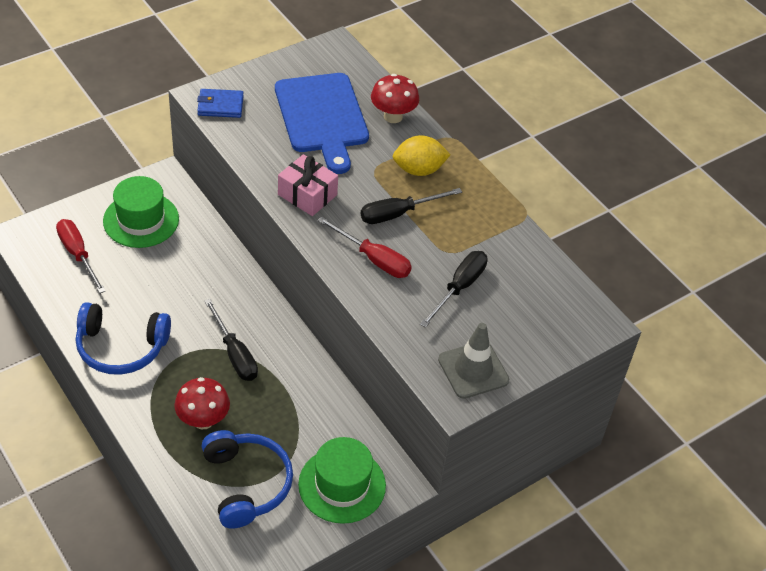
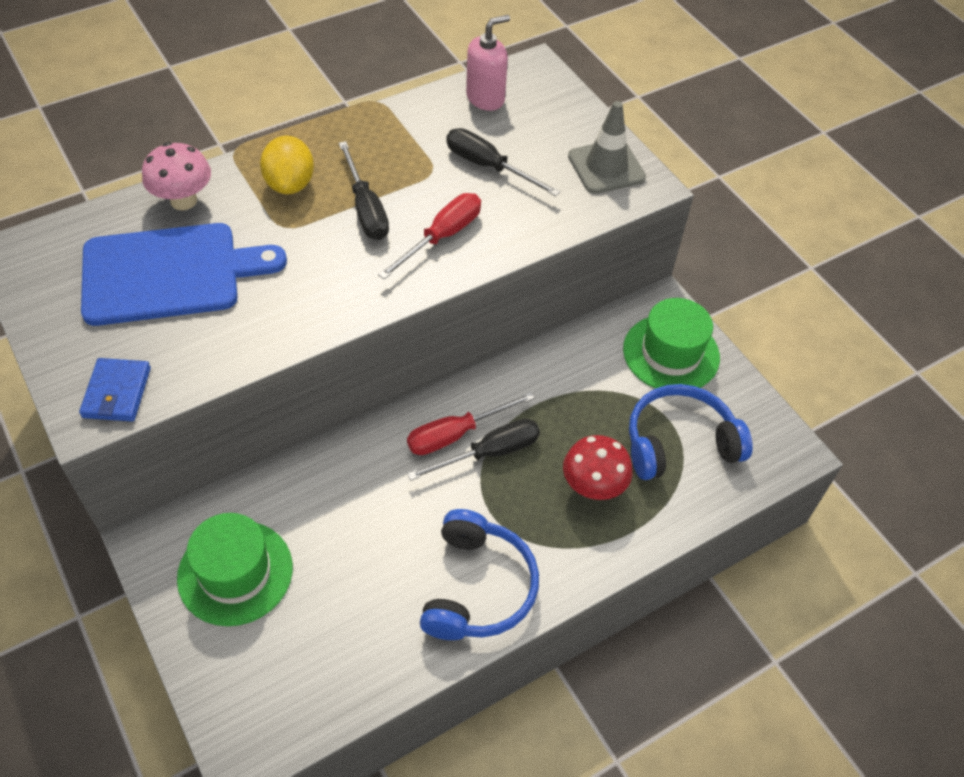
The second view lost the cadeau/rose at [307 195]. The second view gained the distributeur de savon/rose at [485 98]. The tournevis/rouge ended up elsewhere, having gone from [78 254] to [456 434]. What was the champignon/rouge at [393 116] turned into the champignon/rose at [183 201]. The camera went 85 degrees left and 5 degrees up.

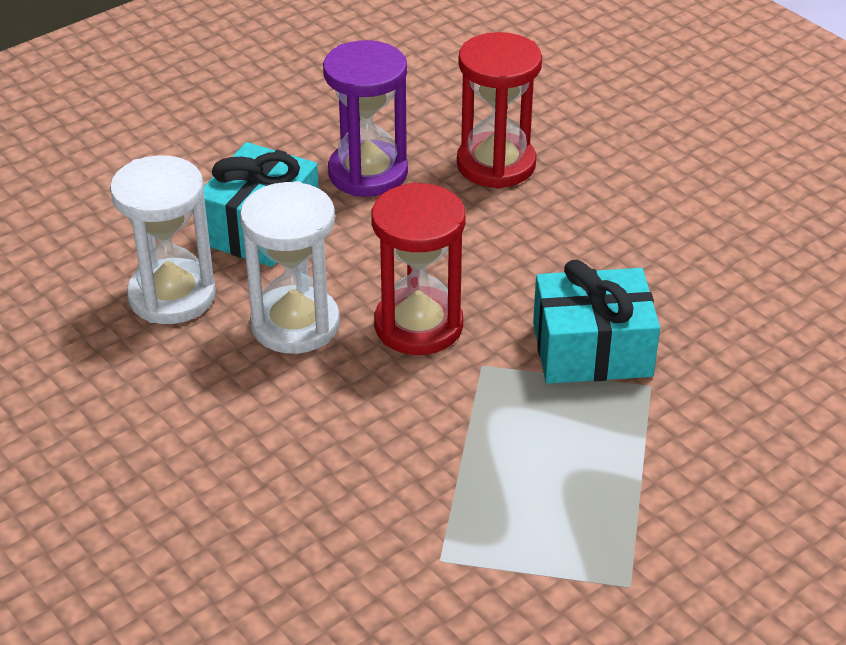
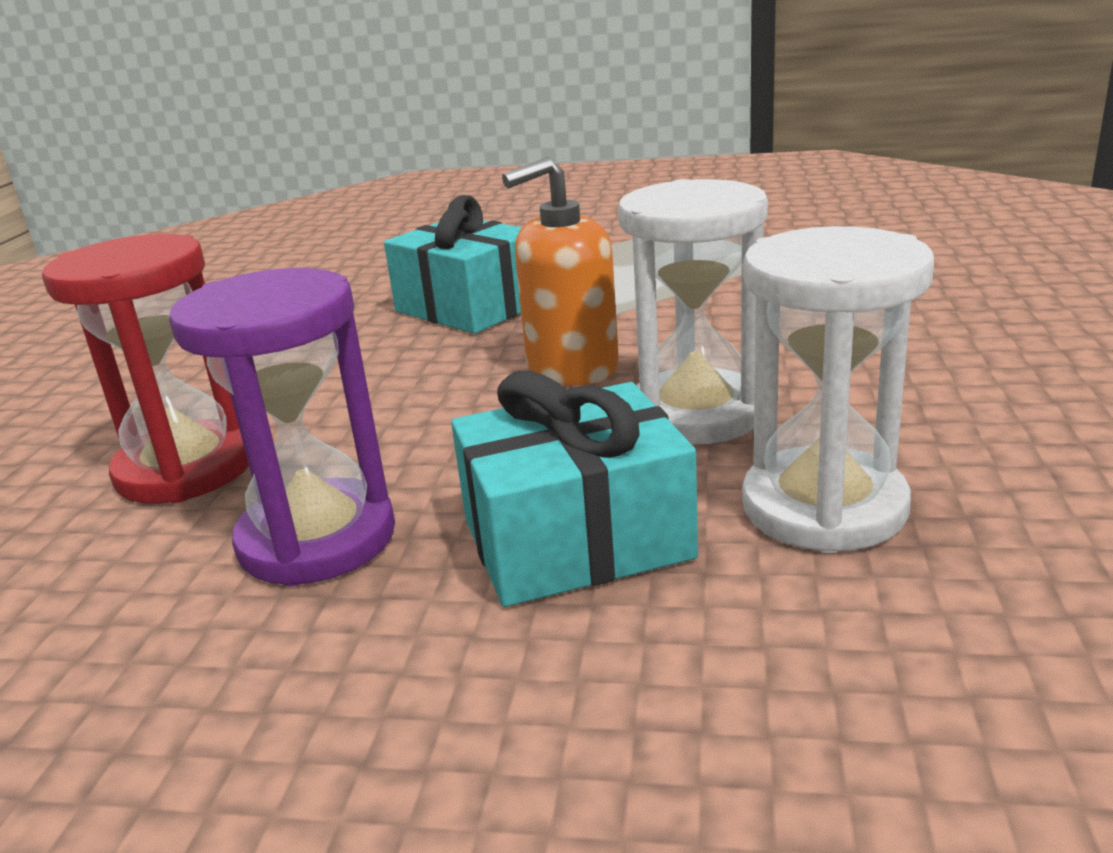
Where the sablier/rouge stood at [418 325], the distributeur de savon/orange came to stand at [571 367]. The camera went 130 degrees left and 15 degrees down.

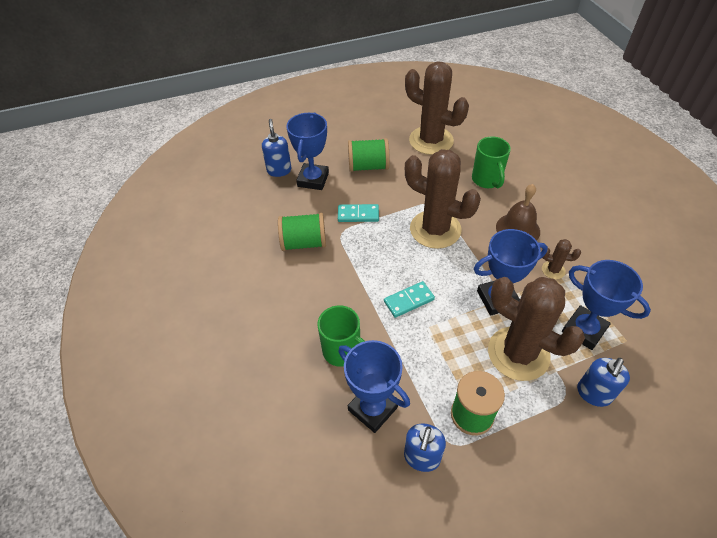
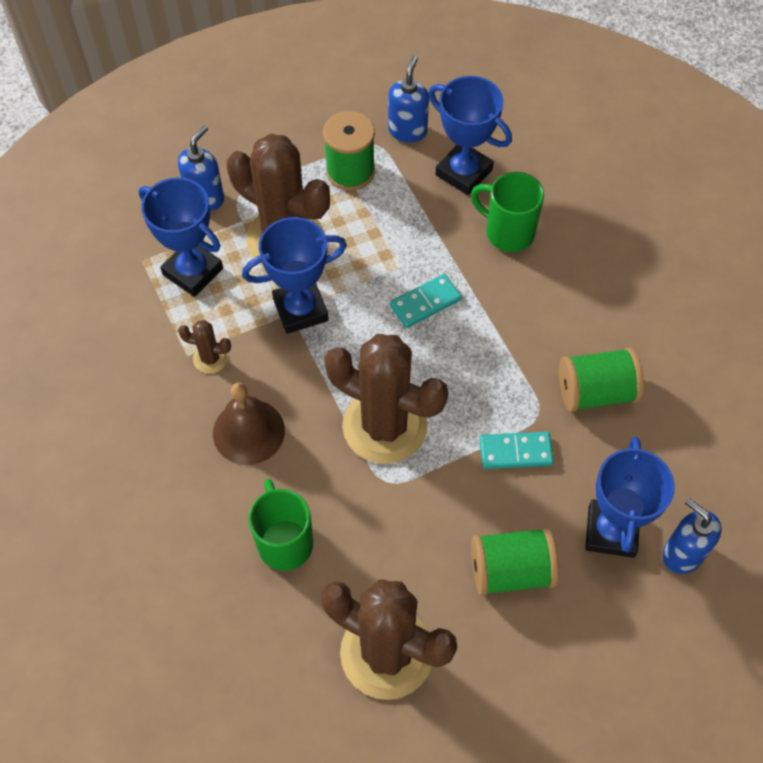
The distributeur de savon/bleu at [279 170] ended up facing another way, 150 degrees clockwise from before. The camera went 175 degrees right and 10 degrees up.

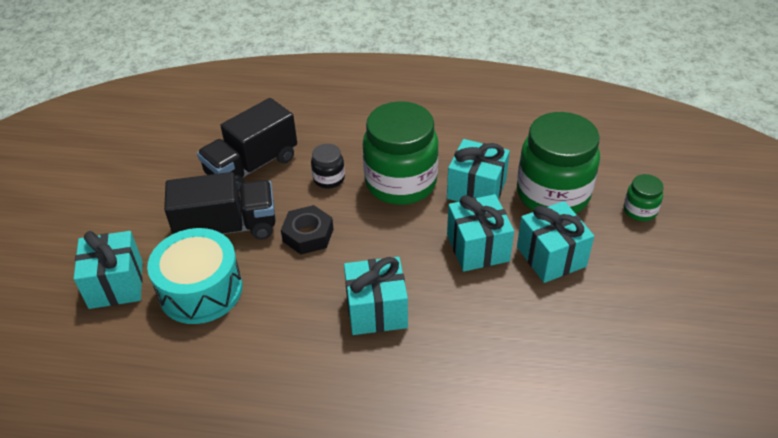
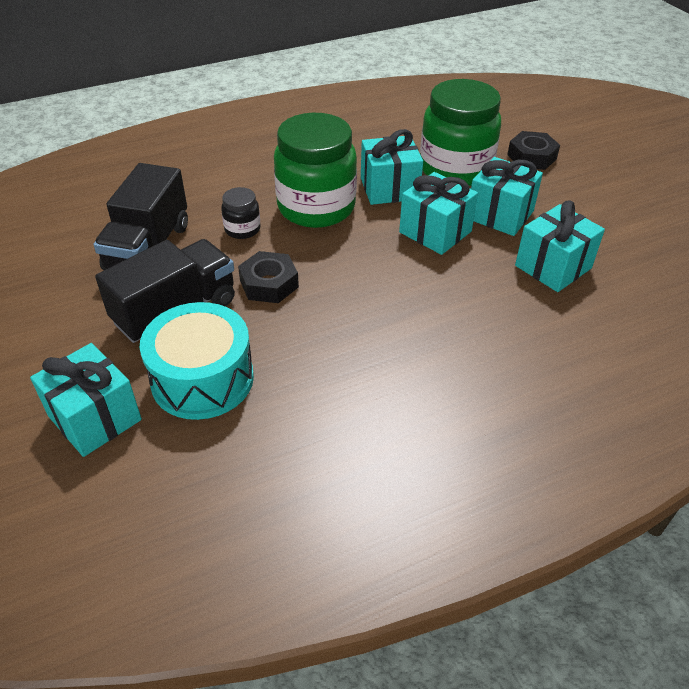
The cadeau/turquoise ended up elsewhere, having gone from [376 310] to [553 267]. Where the bocal/vert stood at [639 210], the écrou/noir came to stand at [531 157]. The camera went 35 degrees left and 0 degrees up.

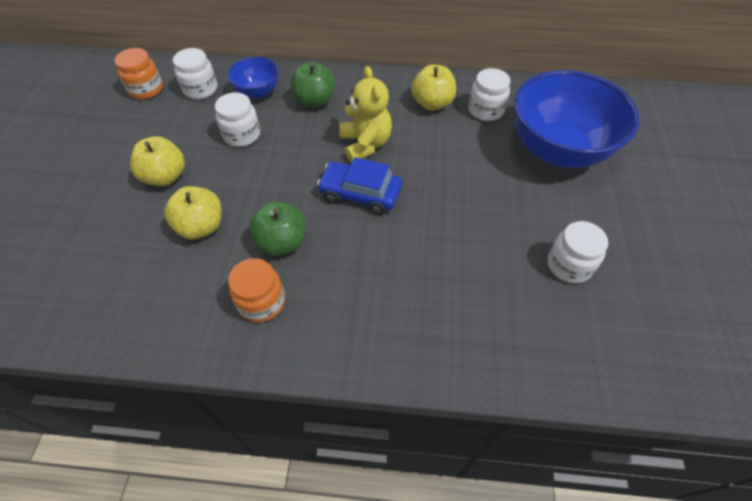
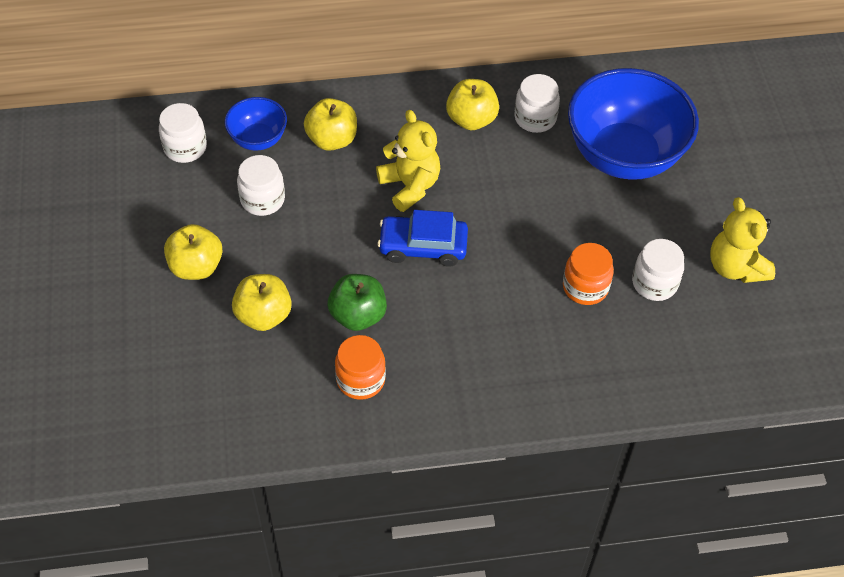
The second view gained the ours en peluche/jaune at [735 267]. The bocal/orange ended up elsewhere, having gone from [146 89] to [585 287]. What was the pomme/vert at [315 101] turned into the pomme/jaune at [332 139]. The camera went 15 degrees left and 0 degrees up.

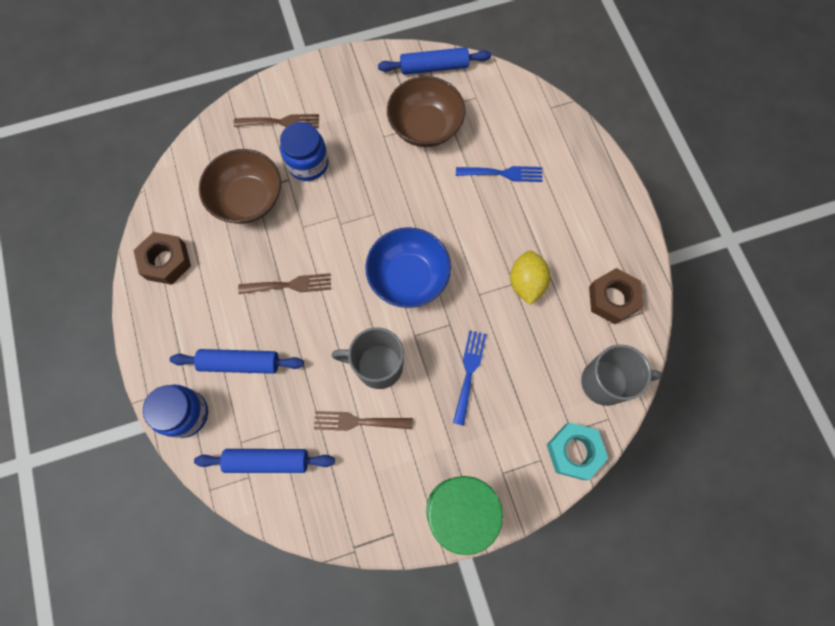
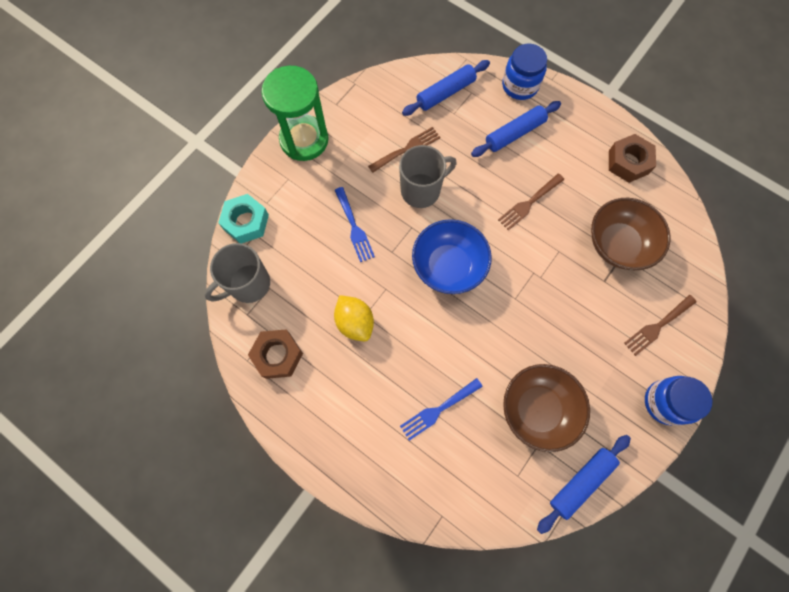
The bocal/bleu ended up elsewhere, having gone from [308 163] to [665 402]. The camera went 145 degrees right and 0 degrees up.

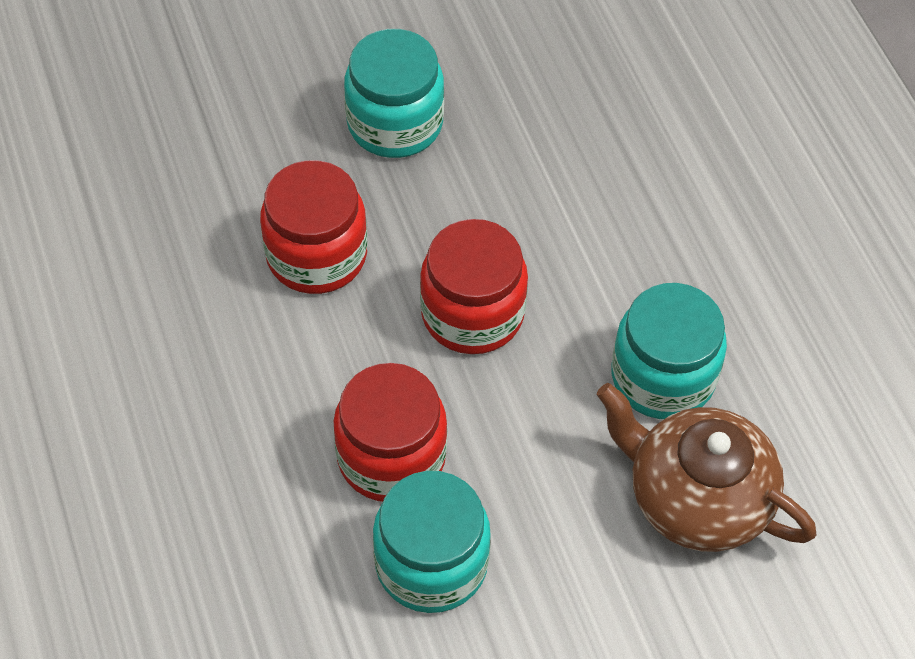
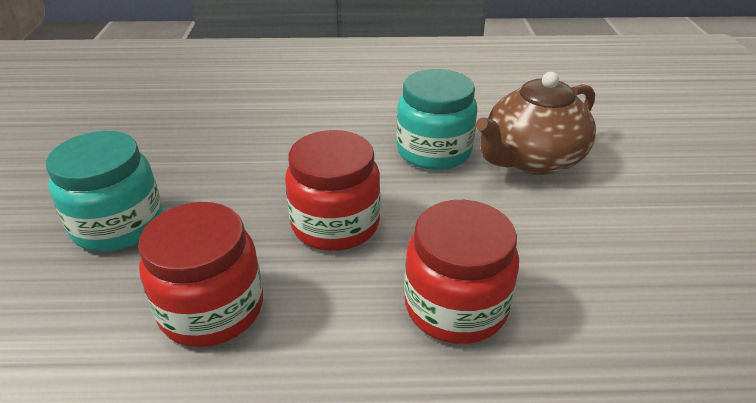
The second view lost the bocal/turquoise at [431 563]. The camera went 70 degrees left and 20 degrees down.

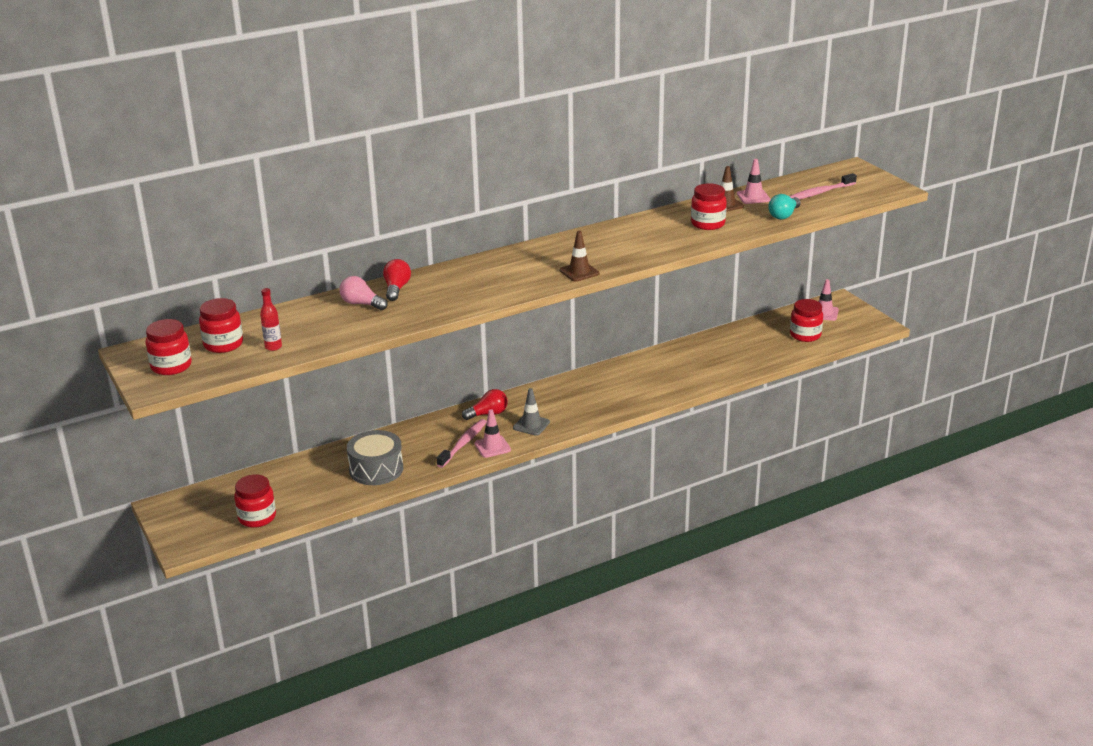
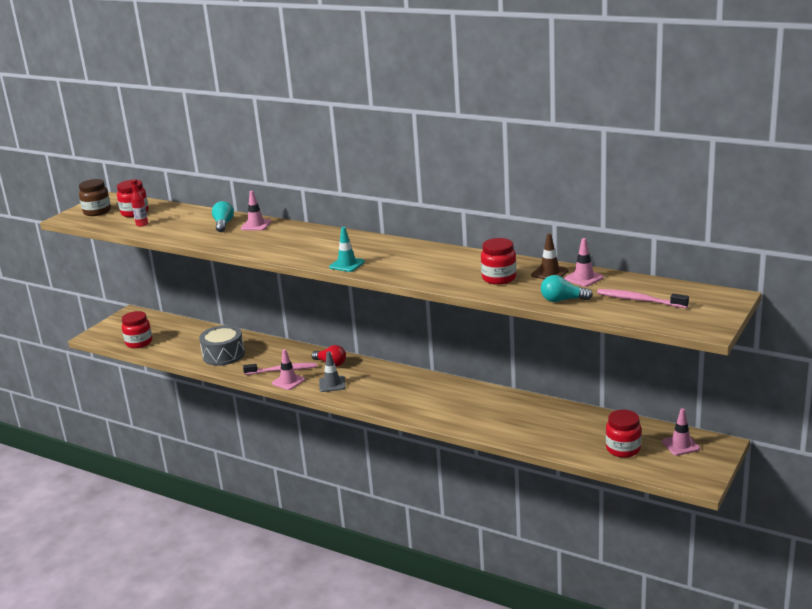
Where the ampoule/rouge stood at [396 289], the cône de chantier/rose came to stand at [256 225]. What was the bocal/rouge at [171 366] turned into the bocal/marron at [97 212]. What was the ampoule/rose at [361 304] turned into the ampoule/turquoise at [223 224]. What was the cône de chantier/marron at [579 272] turned into the cône de chantier/turquoise at [347 264]. The camera went 60 degrees right and 5 degrees down.

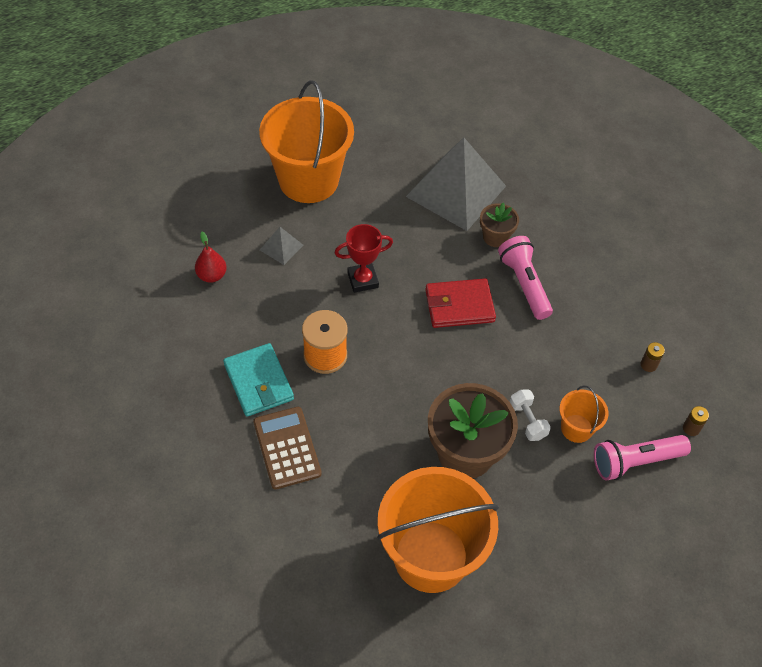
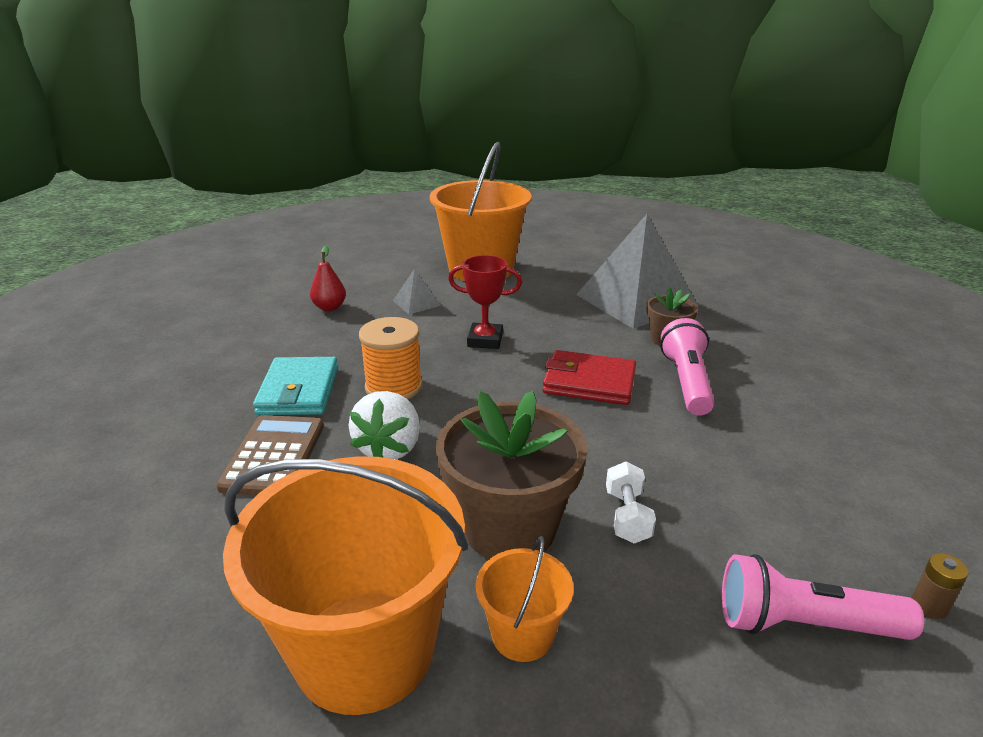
The second view lost the pile/marron at [648 365]. The second view gained the fraise/blanc at [389 448]. The seau/orange ended up elsewhere, having gone from [576 428] to [522 634]. The camera went 25 degrees right and 25 degrees down.

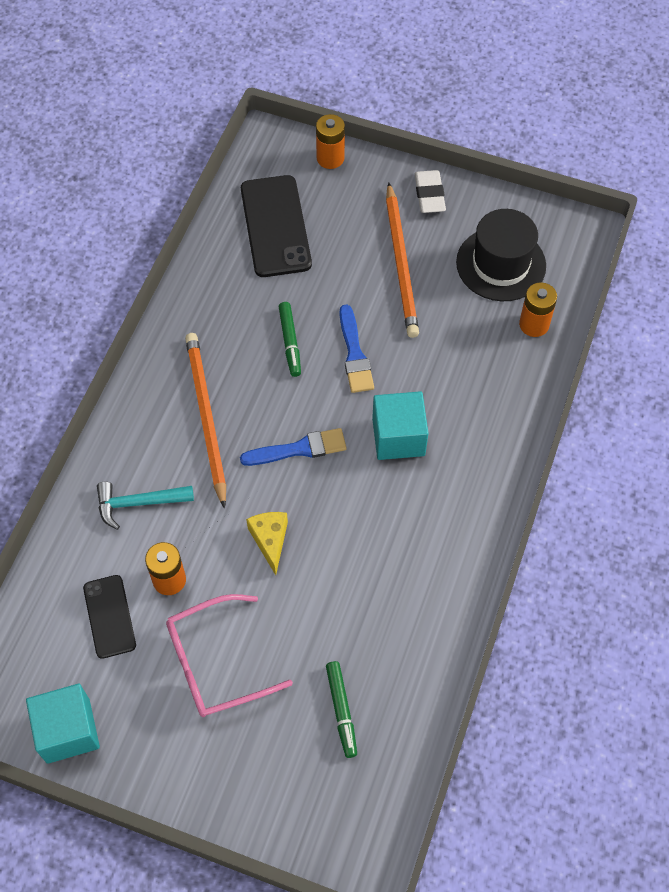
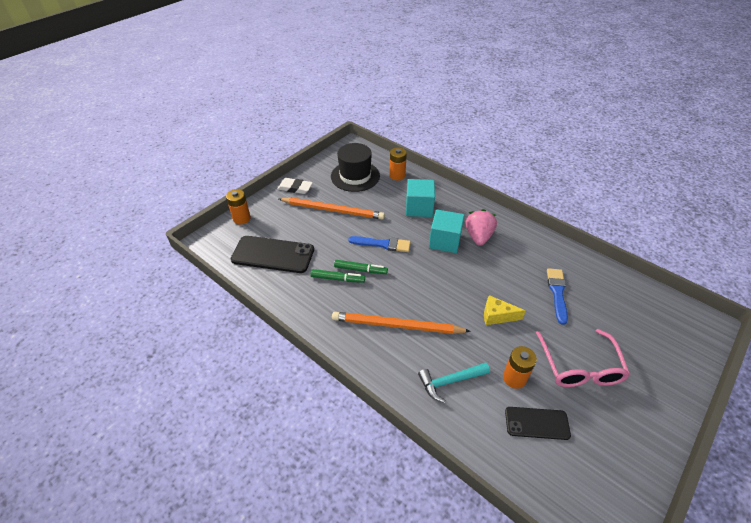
The second view gained the fraise/rose at [478 237]. The cube/turquoise ended up elsewhere, having gone from [68 730] to [419 208]. The pinceau/bleu ended up elsewhere, having gone from [298 449] to [557 293]. The feutre/vert ended up elsewhere, having gone from [341 710] to [337 279]. The marteau/turquoise at [139 503] ended up facing another way, 60 degrees clockwise from before. The camera went 70 degrees left and 15 degrees down.

